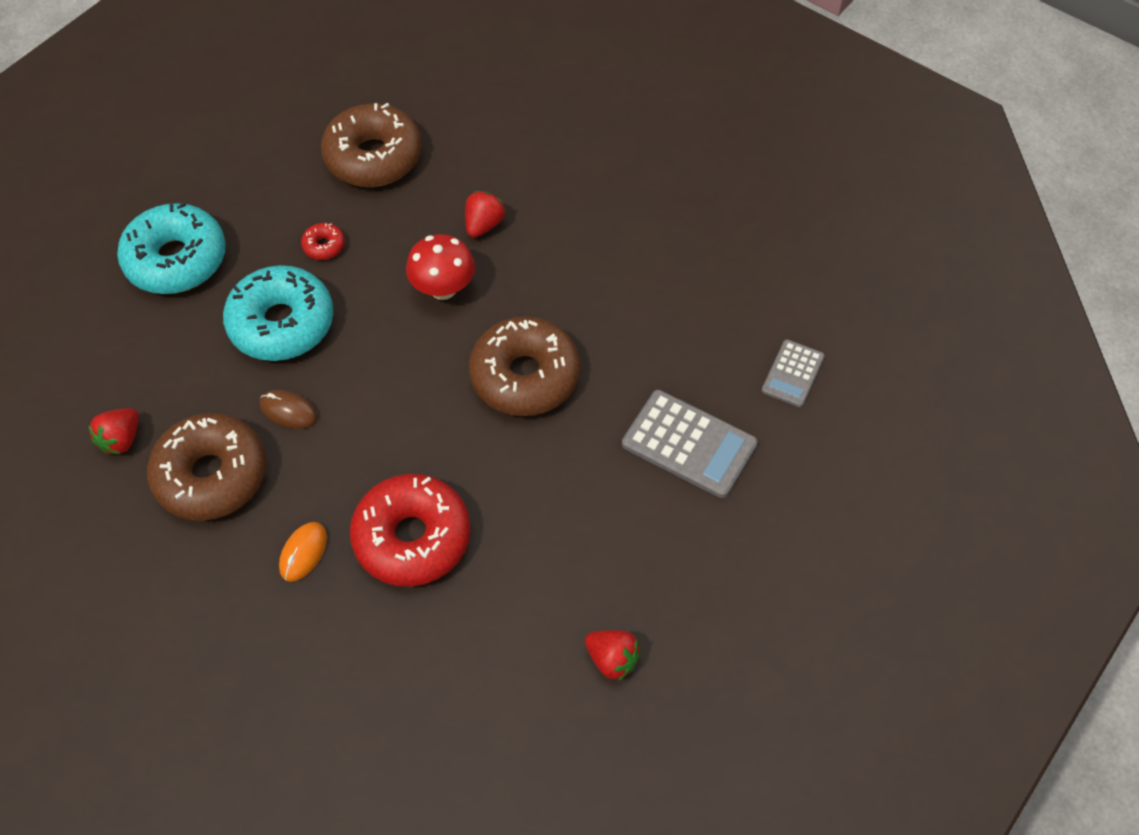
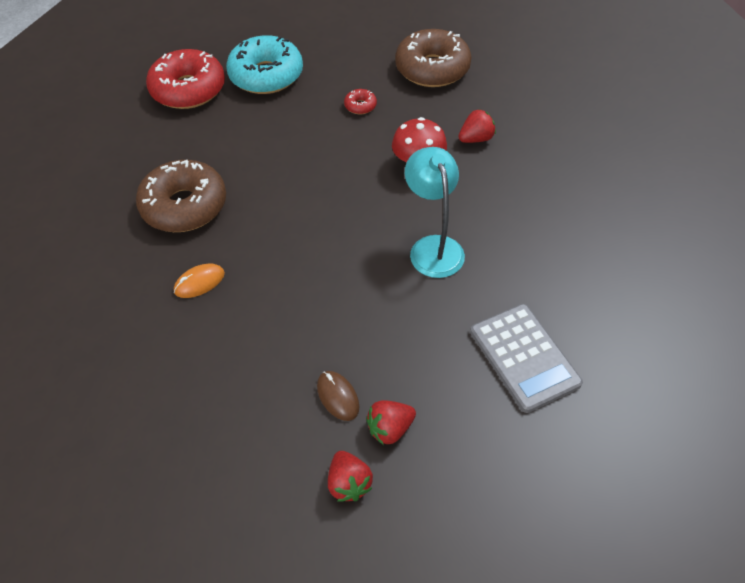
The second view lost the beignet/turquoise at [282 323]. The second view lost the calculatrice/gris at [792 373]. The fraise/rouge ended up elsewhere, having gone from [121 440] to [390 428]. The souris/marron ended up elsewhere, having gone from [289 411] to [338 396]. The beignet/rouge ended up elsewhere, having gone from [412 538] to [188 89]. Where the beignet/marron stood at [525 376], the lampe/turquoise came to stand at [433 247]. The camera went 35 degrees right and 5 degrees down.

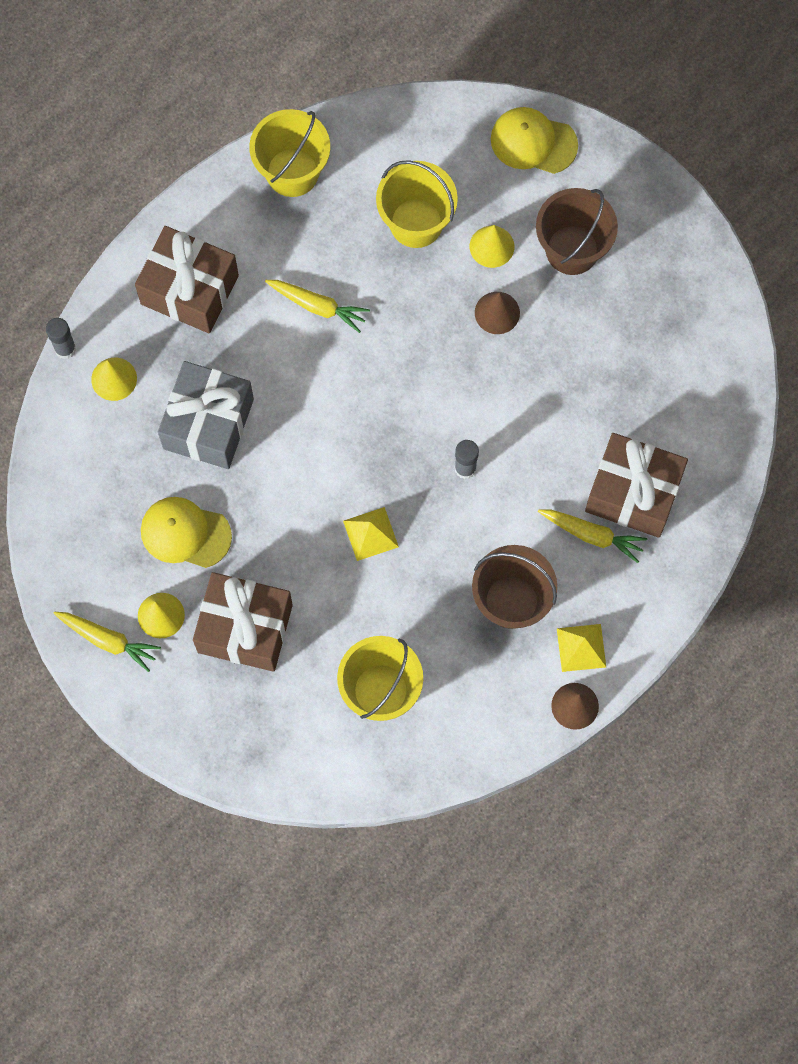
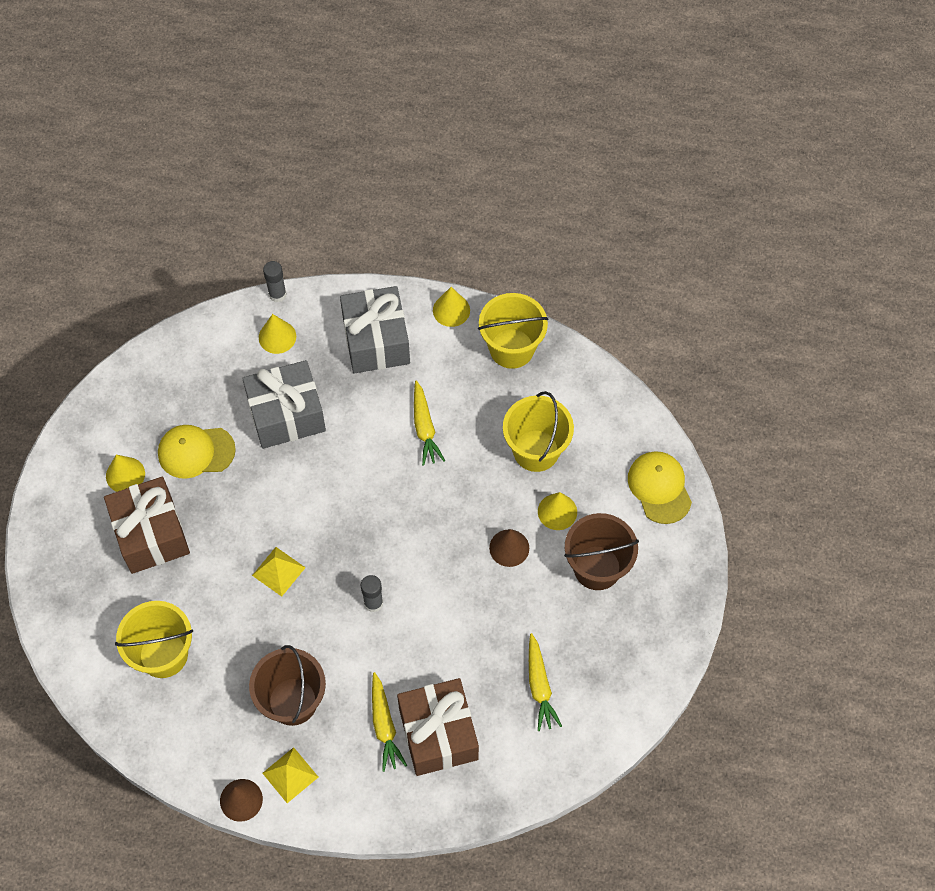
The second view gained the cône/jaune at [451 310]. The carotte/jaune ended up elsewhere, having gone from [108 640] to [539 686]. What was the cadeau/marron at [189 290] turned into the cadeau/gris at [376 341]. The casquette/jaune at [185 533] ended up facing another way, 75 degrees counterclockwise from before. The camera went 55 degrees right and 10 degrees down.

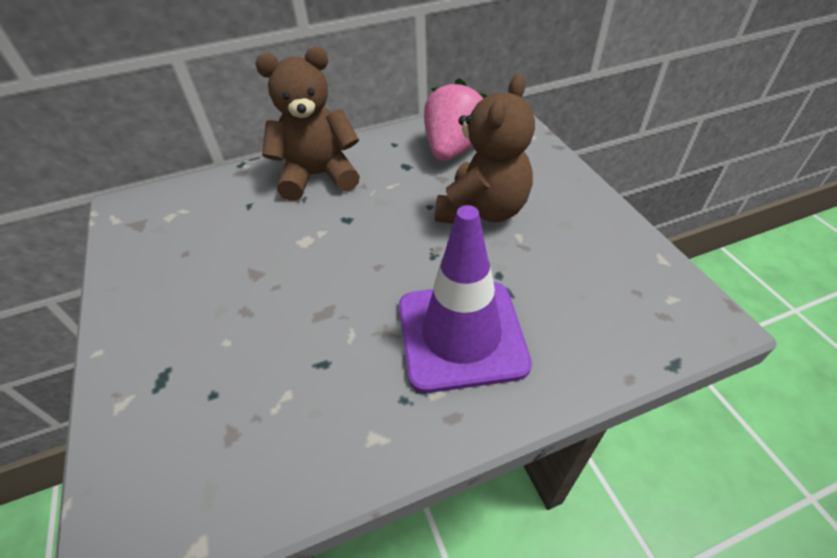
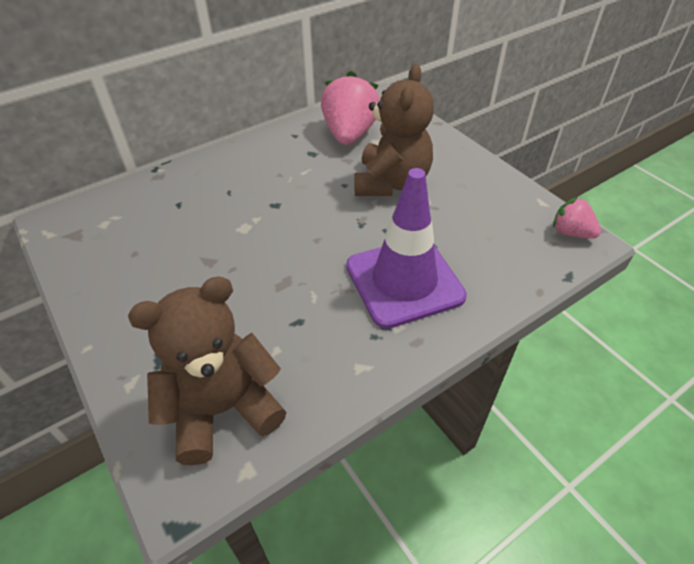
The second view gained the fraise/rose at [571 232]. The ours en peluche/marron ended up elsewhere, having gone from [318 176] to [223 408]. The camera went 15 degrees left and 0 degrees up.

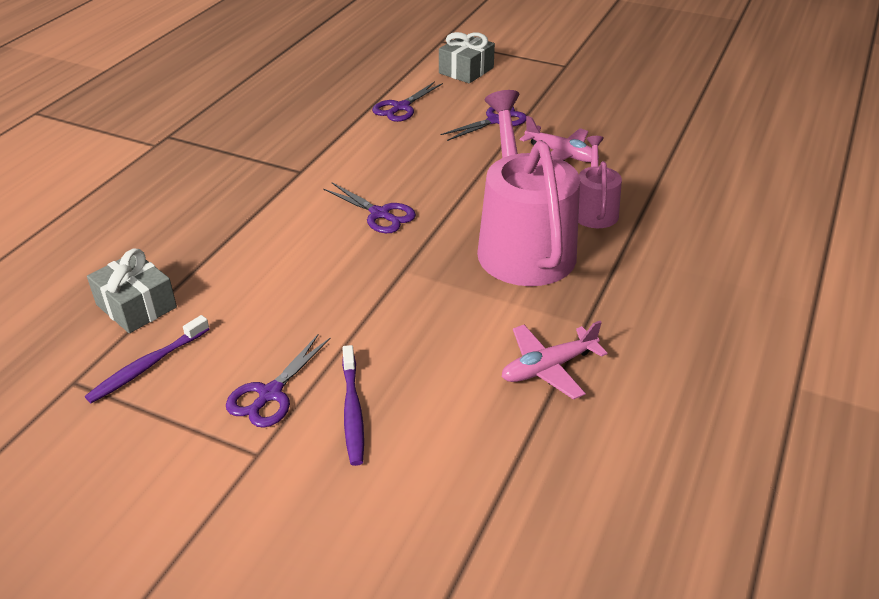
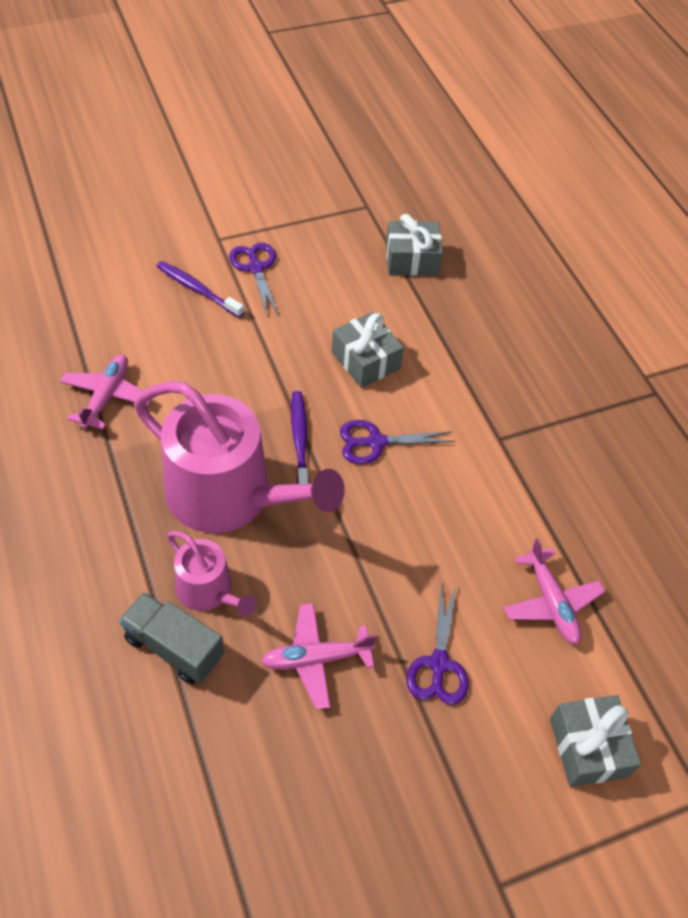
The second view gained the camion/gris at [174 647]. The second view gained the cadeau/gris at [366 360]. The brosse à dents/violet ended up elsewhere, having gone from [147 366] to [300 440]. Where the ciseaux/violet stood at [401 107], the avion/rose came to stand at [551 602]. The camera went 130 degrees right and 15 degrees up.

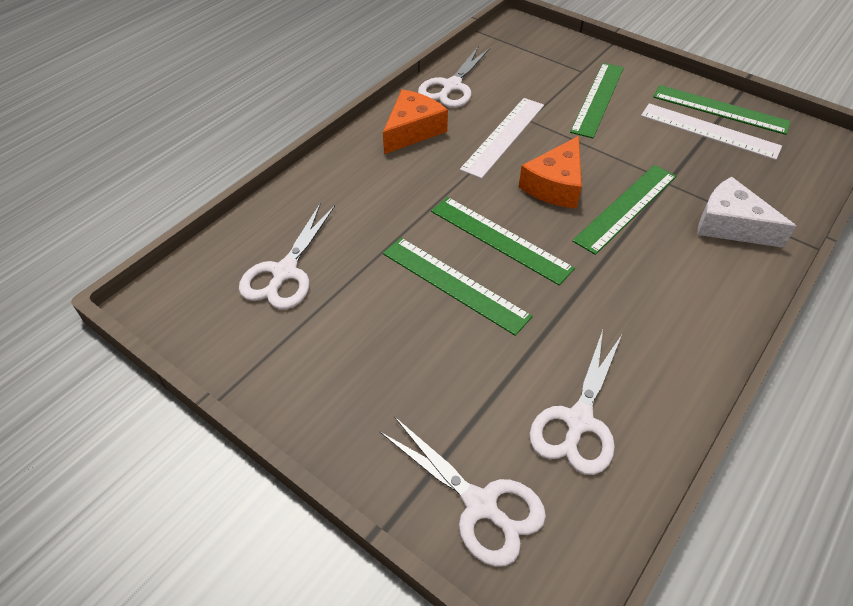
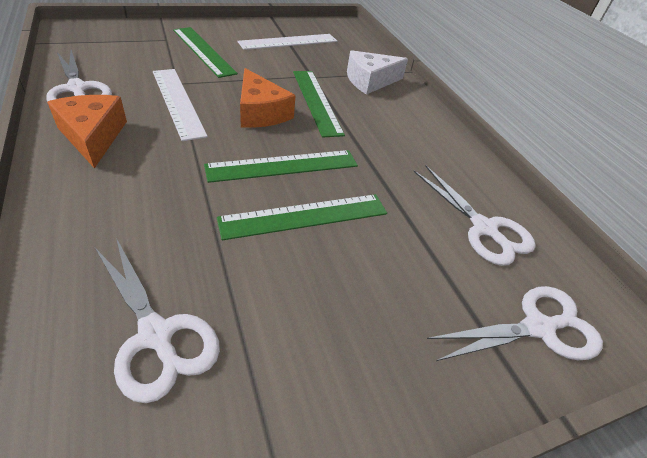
The second view lost the règle/vert at [720 109]. The camera went 65 degrees left and 5 degrees down.

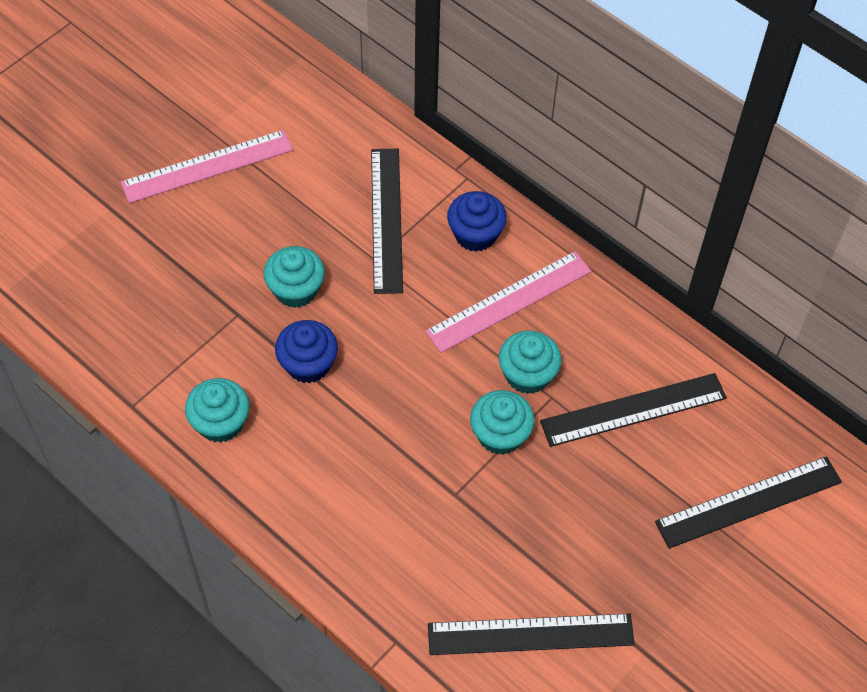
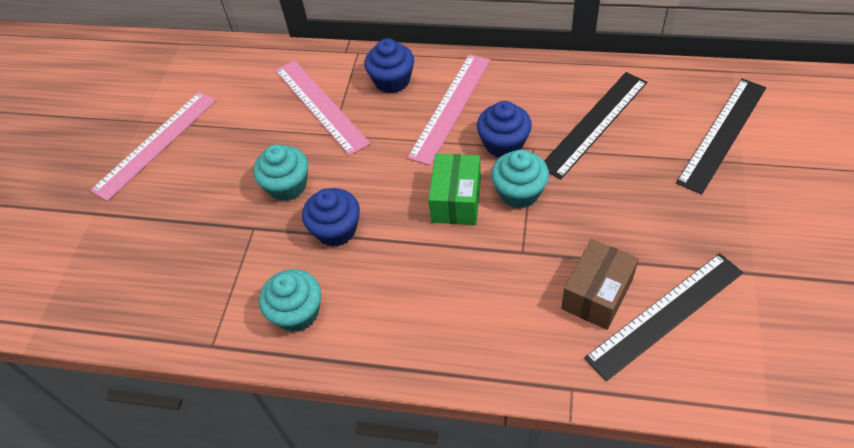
The second view gained the boîte/vert at [456 200]. The second view gained the boîte/marron at [597 294]. What was the règle/noir at [387 219] turned into the règle/rose at [321 105]. What was the muffin/turquoise at [527 375] turned into the muffin/bleu at [504 144]. The camera went 25 degrees left and 5 degrees down.

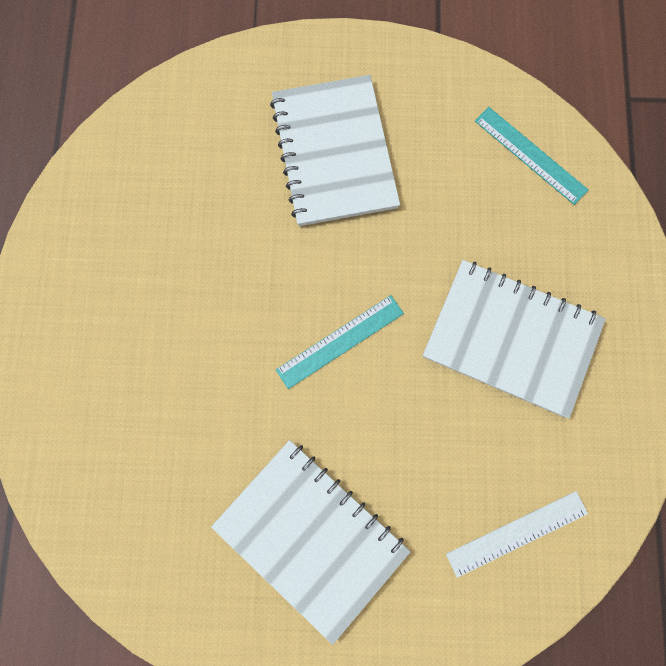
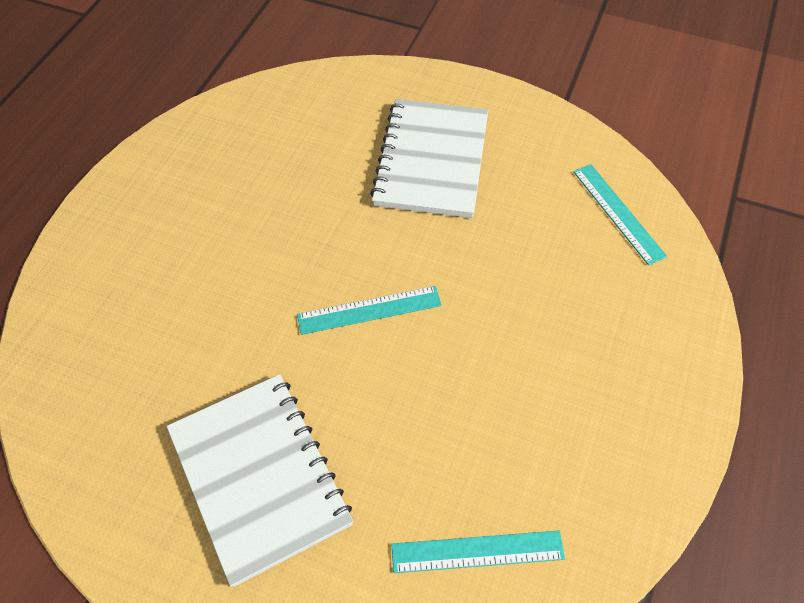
The second view lost the carnet/blanc at [511 339]. What was the règle/blanc at [517 533] turned into the règle/turquoise at [477 551]. The camera went 20 degrees right and 20 degrees down.

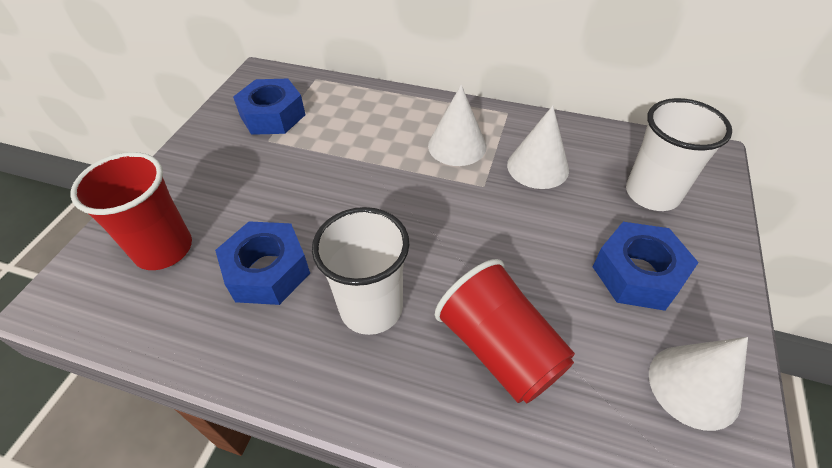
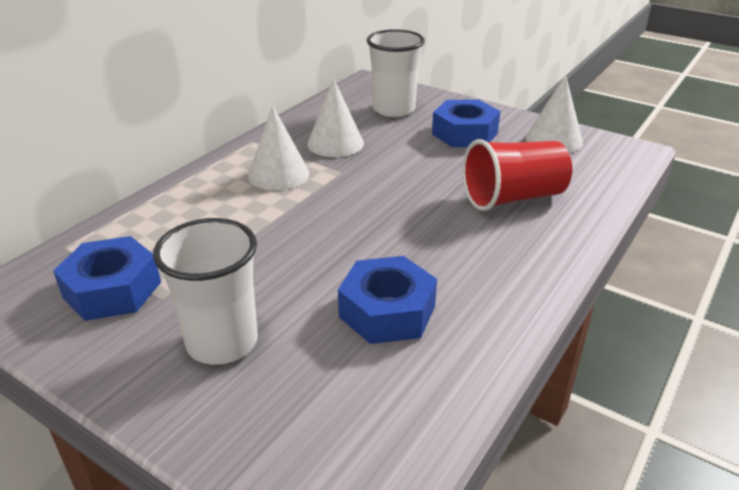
The second view lost the gobelet/rouge at [164 249]. The gobelet/blanc ended up elsewhere, having gone from [371 308] to [222 342]. The camera went 75 degrees left and 15 degrees down.

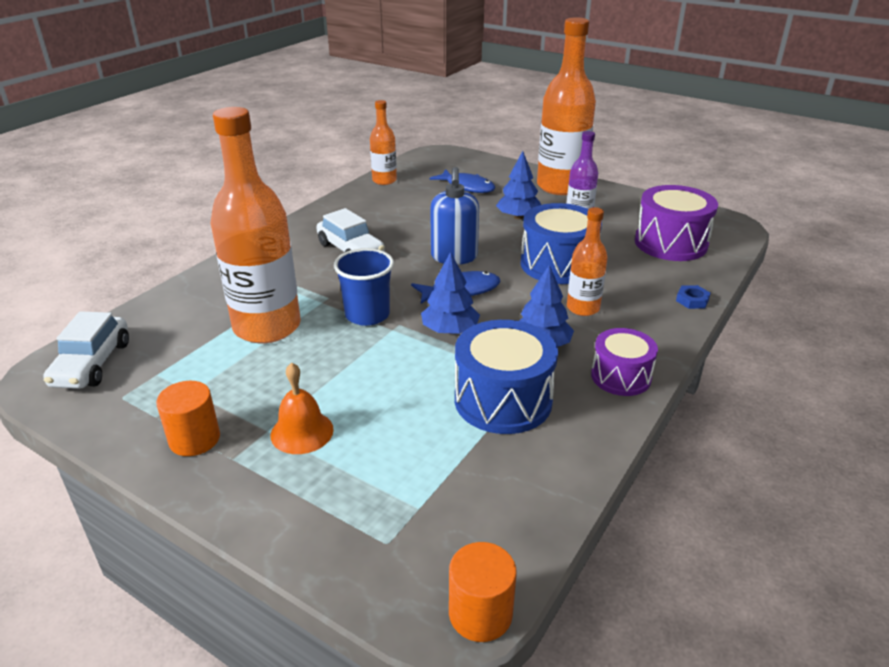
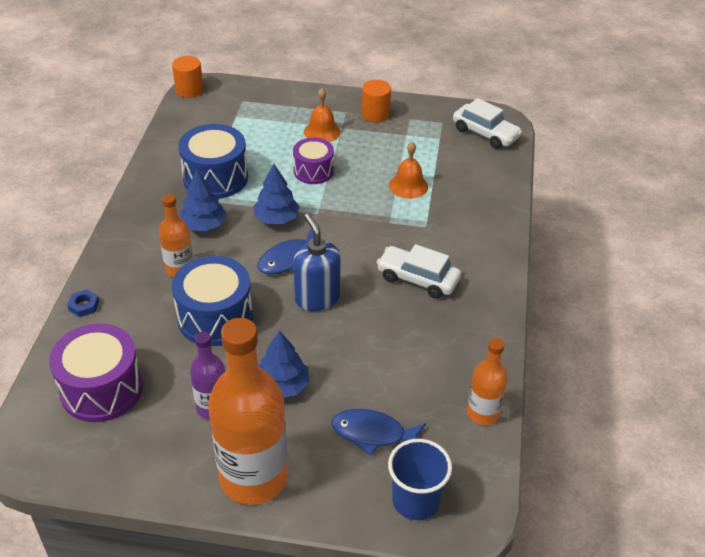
The gobelet/bleu ended up elsewhere, having gone from [367 315] to [415 500]. The tambour/violet ended up elsewhere, having gone from [621 376] to [313 171]. Where the bouteille/orange stood at [267 327], the cloche/orange came to stand at [408 185]. The voiture/blanc at [92 364] ended up facing another way, 150 degrees clockwise from before. The camera went 155 degrees right and 10 degrees up.

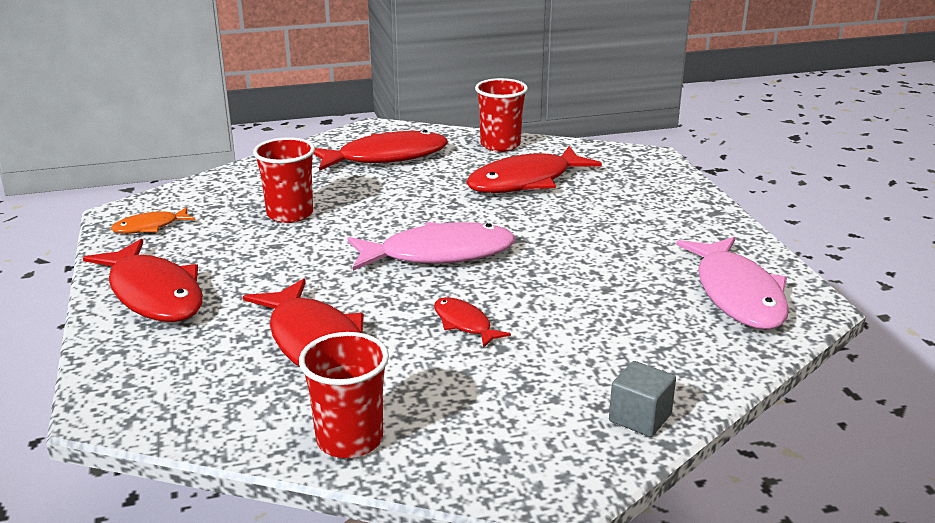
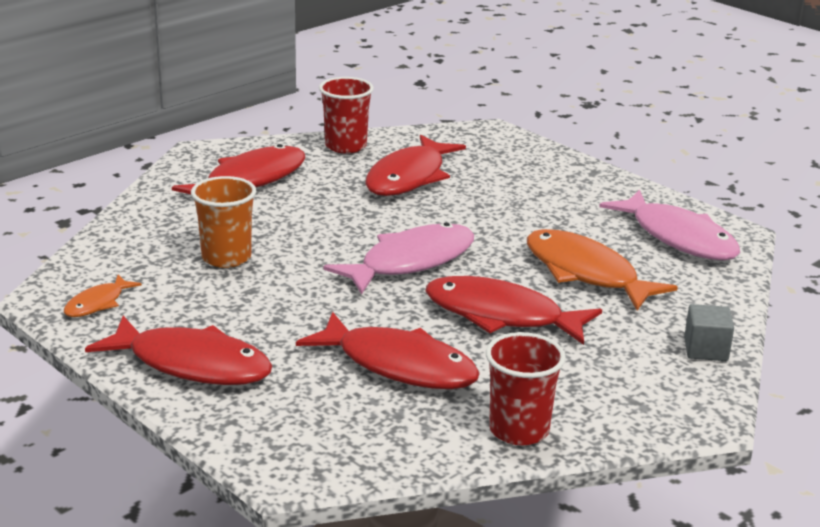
The second view gained the poisson/orange at [586 273]. What was the gobelet/rouge at [290 214] turned into the gobelet/orange at [226 257]. The size of the poisson/rouge at [464 324] changed by a factor of 1.99. The camera went 30 degrees left and 0 degrees up.

